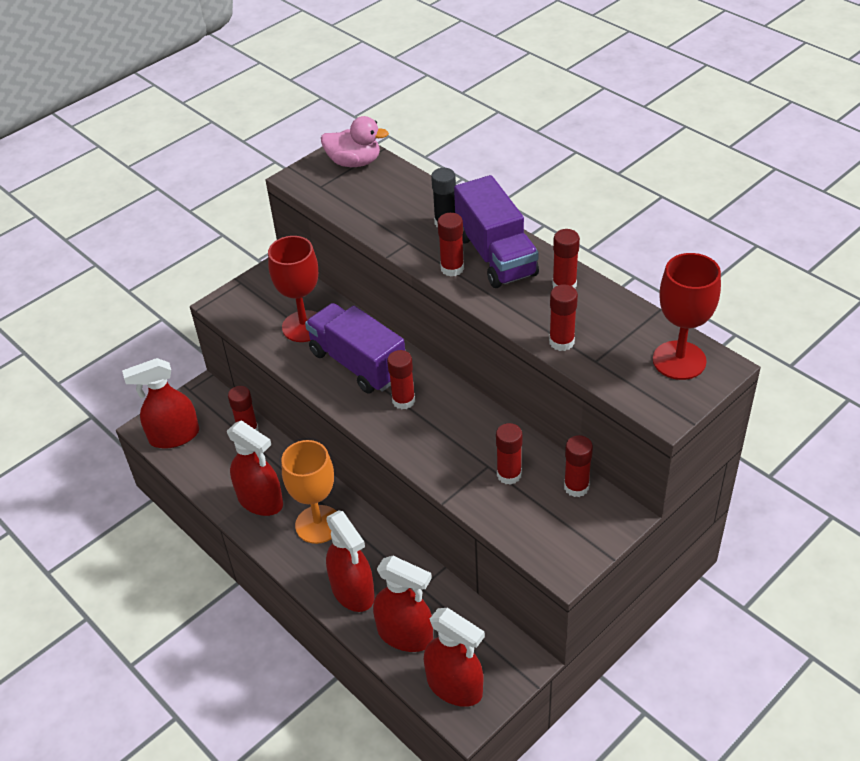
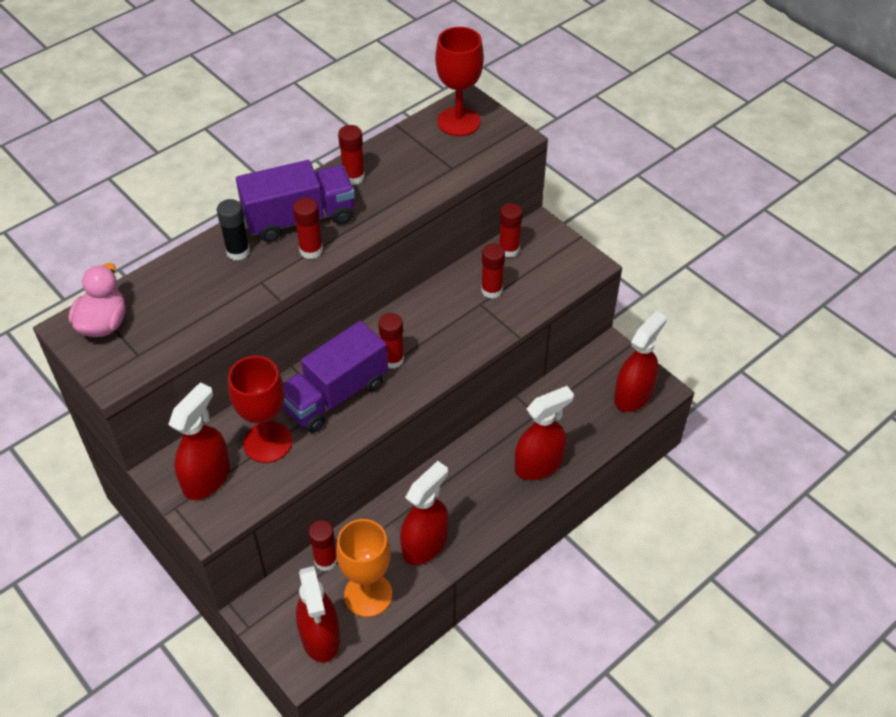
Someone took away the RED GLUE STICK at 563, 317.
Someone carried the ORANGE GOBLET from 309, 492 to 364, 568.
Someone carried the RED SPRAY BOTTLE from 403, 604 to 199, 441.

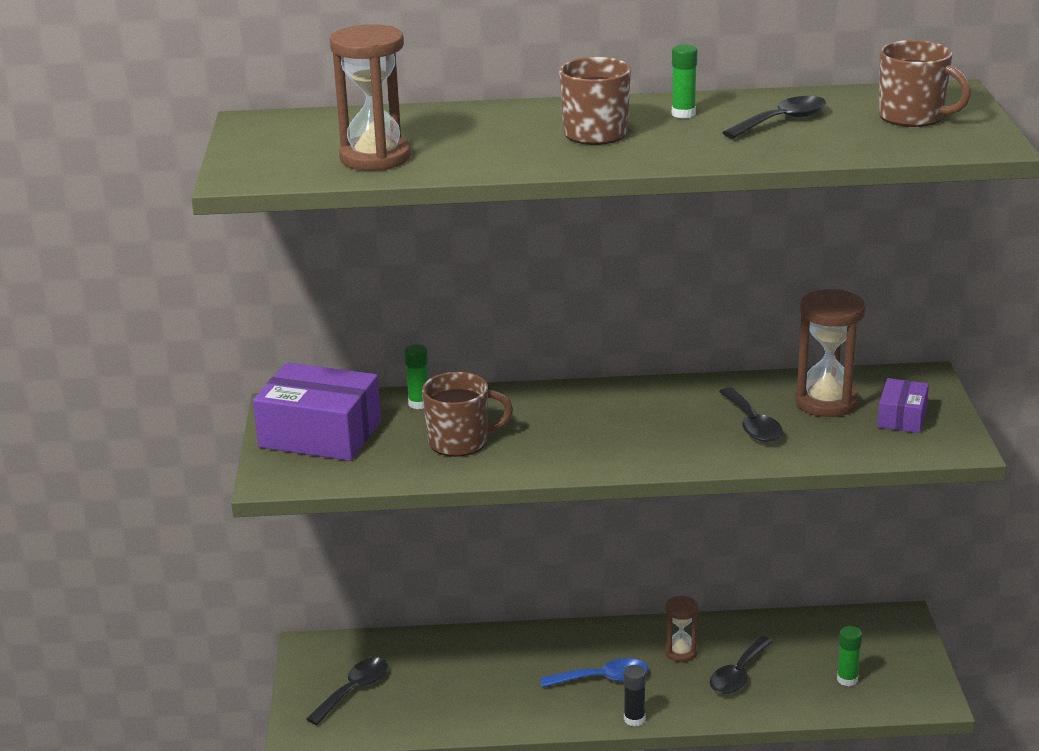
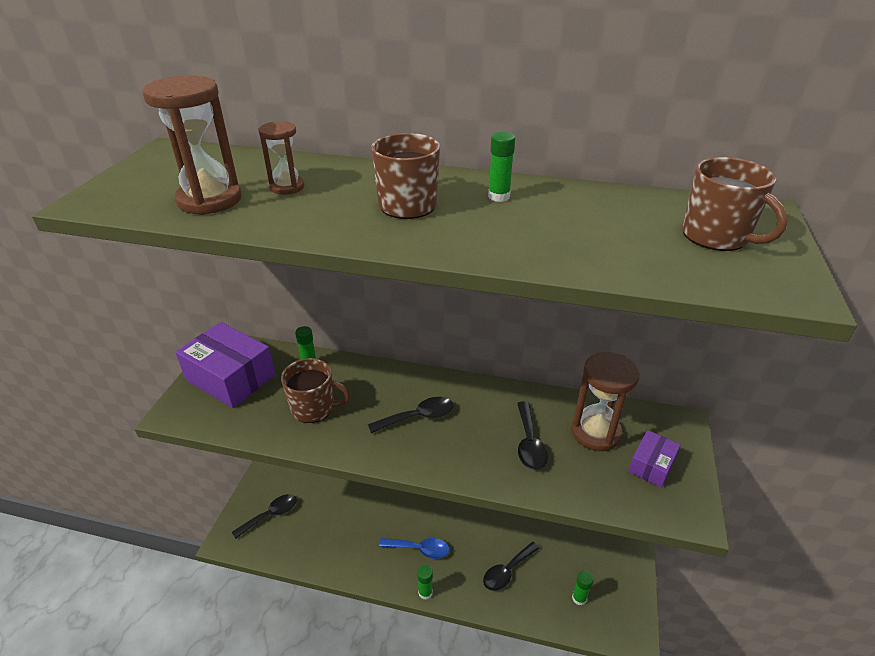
Someone carried the BROWN HOURGLASS from 682, 629 to 282, 158.
Someone carried the BLACK SPOON from 774, 117 to 411, 415.
Someone repainted the BLACK GLUE STICK at 635, 696, which became the GREEN GLUE STICK at 425, 582.

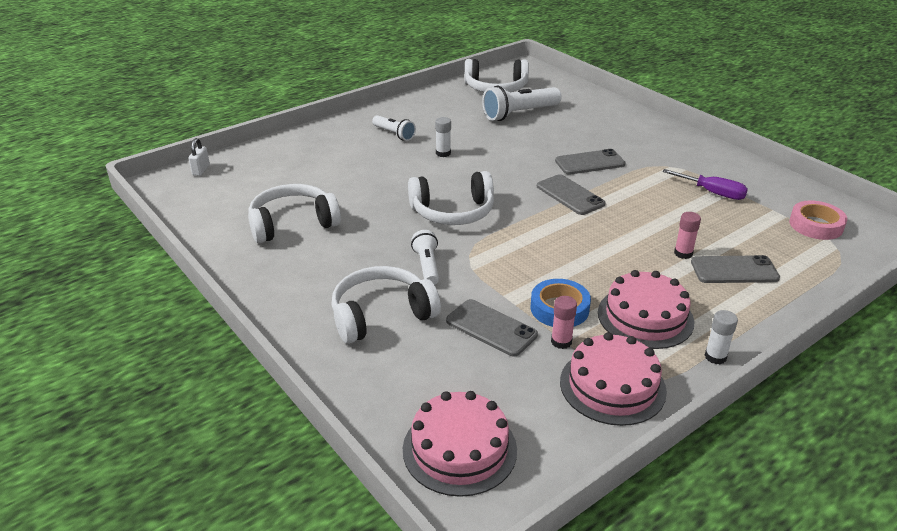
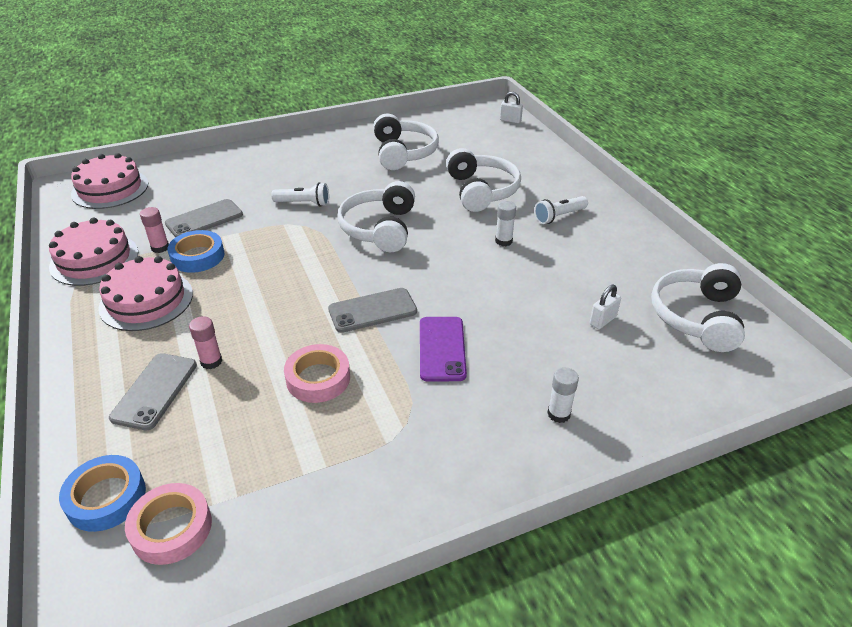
Someone took away the PURPLE SCREWDRIVER at 705, 184.
Someone put down the BLUE TAPE at 102, 493.
Someone put down the PINK TAPE at 317, 373.
Someone carried the WHITE HEADPHONES from 386, 304 to 483, 180.
Someone carried the WHITE GLUE STICK from 721, 337 to 563, 395.
Someone swapped the WHITE FLASHLIGHT at 522, 103 for the WHITE PADLOCK at 605, 307.
Someone repainted the GREY PHONE at 590, 162, which became the PURPLE PHONE at 443, 349.

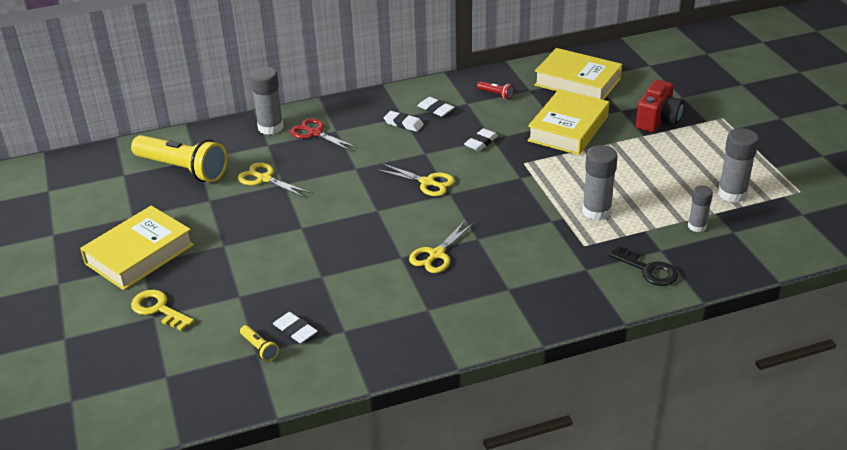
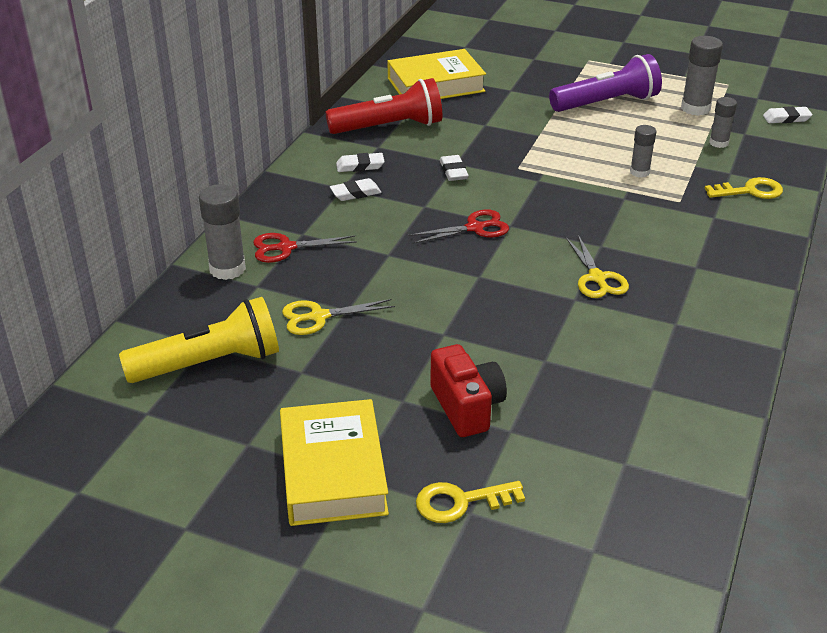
Someone took away the YELLOW FLASHLIGHT at 259, 343.
Someone took away the YELLOW BOOK at 568, 122.
Someone put down the PURPLE FLASHLIGHT at 605, 83.
Someone carried the WHITE ERASER from 295, 327 to 787, 114.
Someone carried the RED CAMERA from 660, 106 to 468, 390.
Someone repainted the YELLOW SCISSORS at 416, 179, which became the RED SCISSORS at 458, 226.
Someone repainted the BLACK KEY at 643, 266, which became the YELLOW KEY at 743, 188.
Someone scaled the RED FLASHLIGHT at 495, 90 by 2.46.
Someone scaled the GREY GLUE STICK at 600, 183 by 0.62.

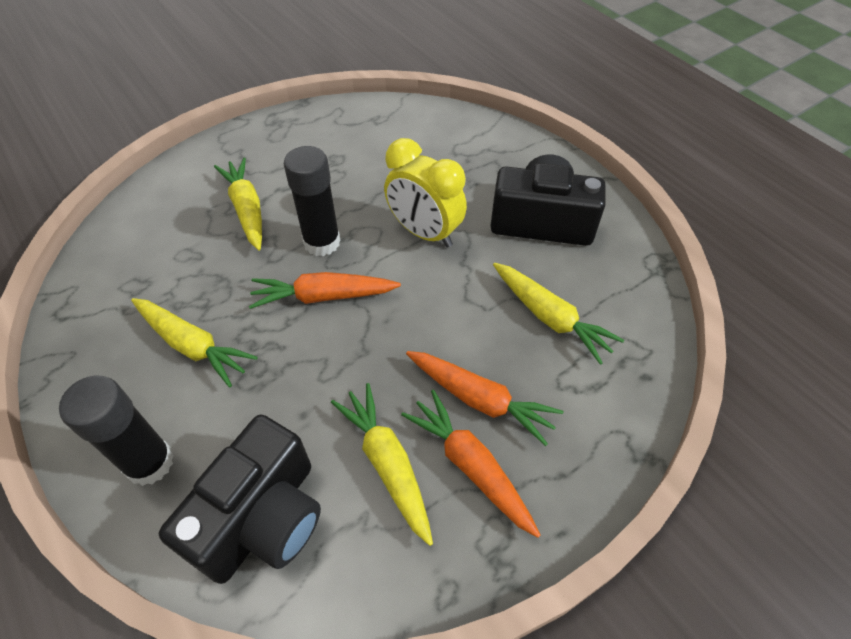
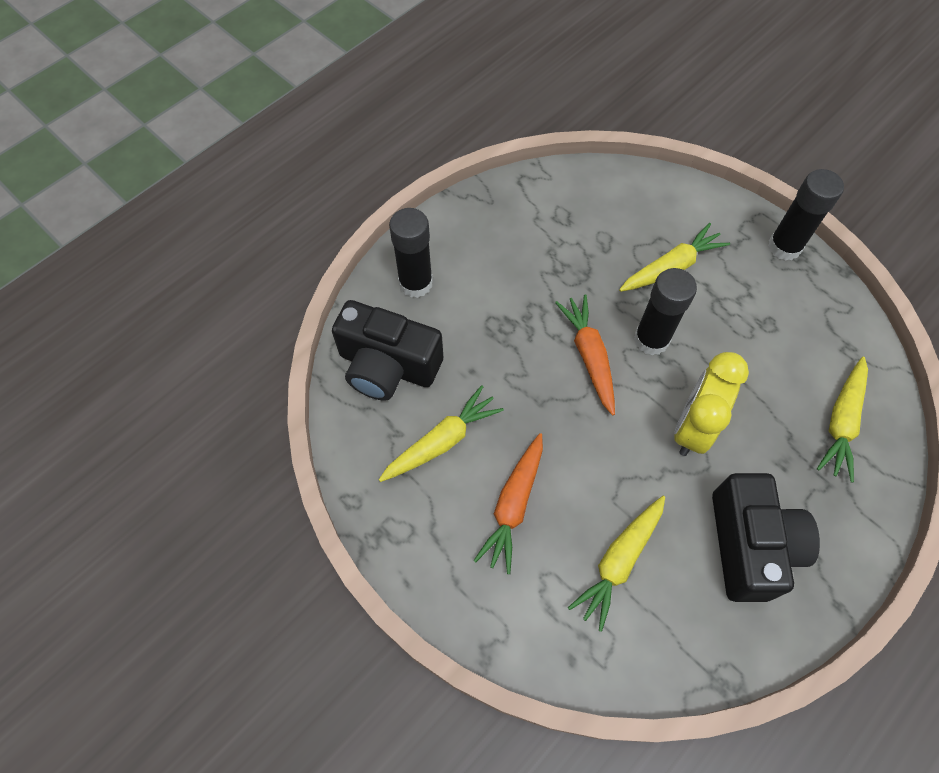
Someone took away the ORANGE CARROT at 470, 464.
Someone put down the BLACK GLUE STICK at 806, 215.
Someone carried the YELLOW CARROT from 194, 342 to 842, 419.

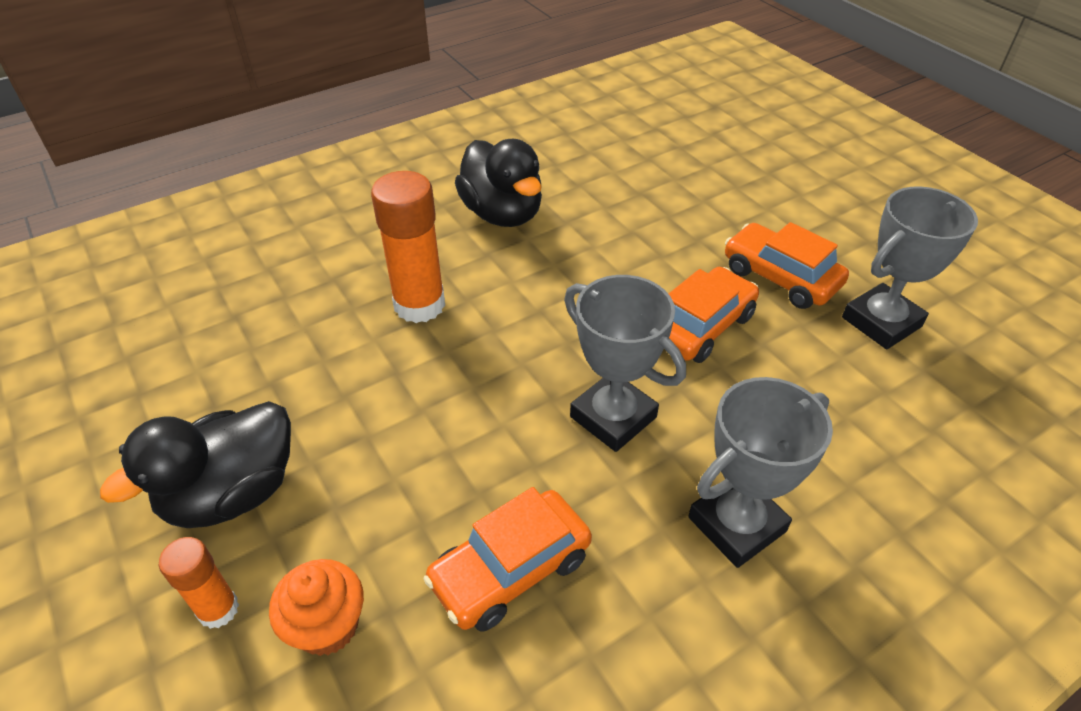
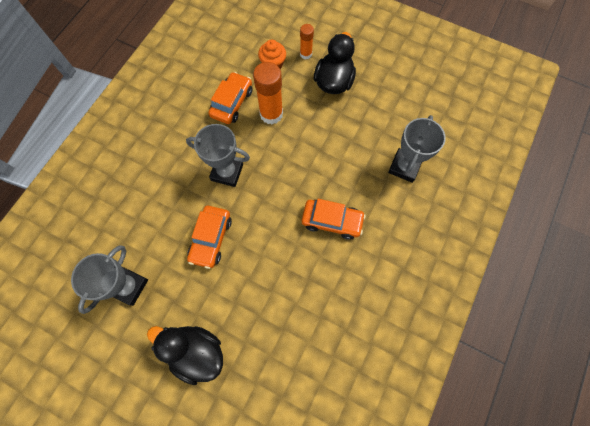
Someone carried the ORANGE GLUE STICK from 408, 247 to 268, 93.
Someone carried the BLACK DUCK from 498, 183 to 185, 355.
Someone carried the GREY TROPHY from 760, 472 to 417, 149.
Someone carried the ORANGE CAR from 787, 265 to 334, 219.

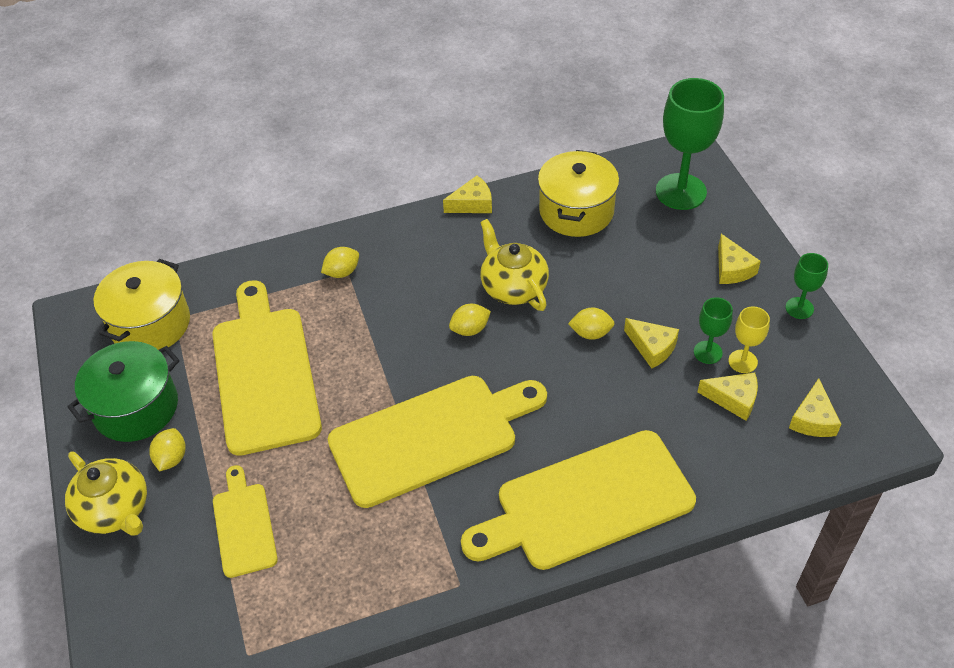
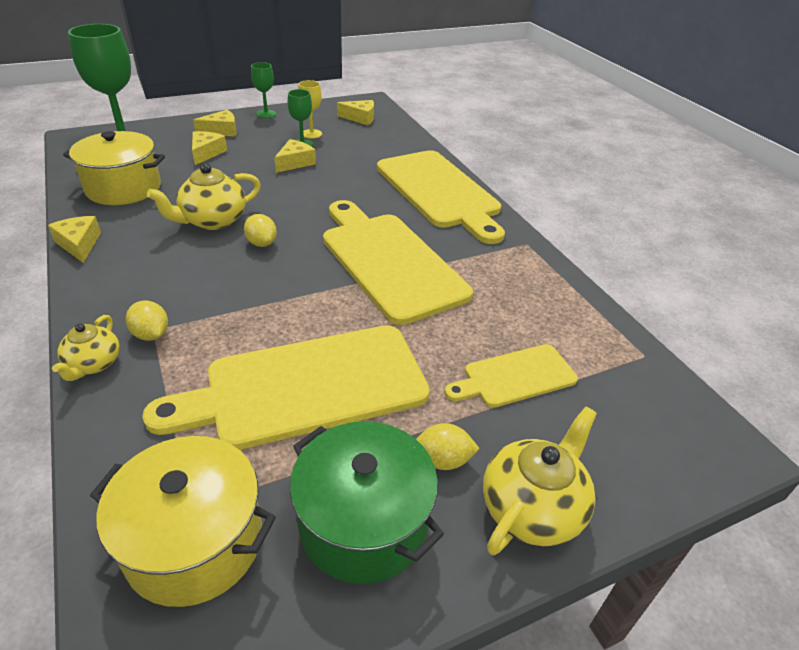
Someone took away the YELLOW LEMON at 591, 324.
Someone put down the YELLOW TEAPOT at 86, 348.
Someone carried the YELLOW CHEESE from 728, 396 to 209, 148.

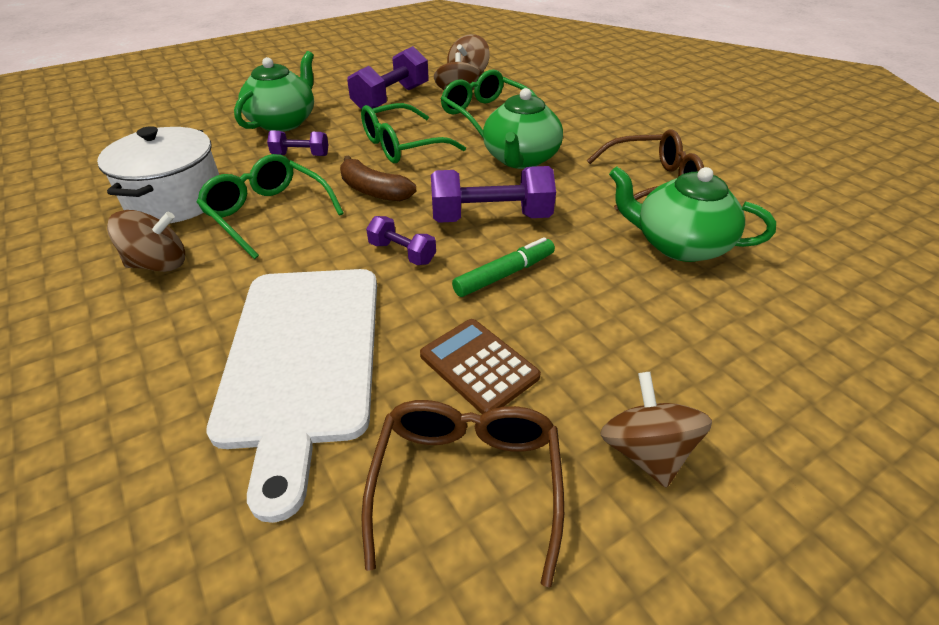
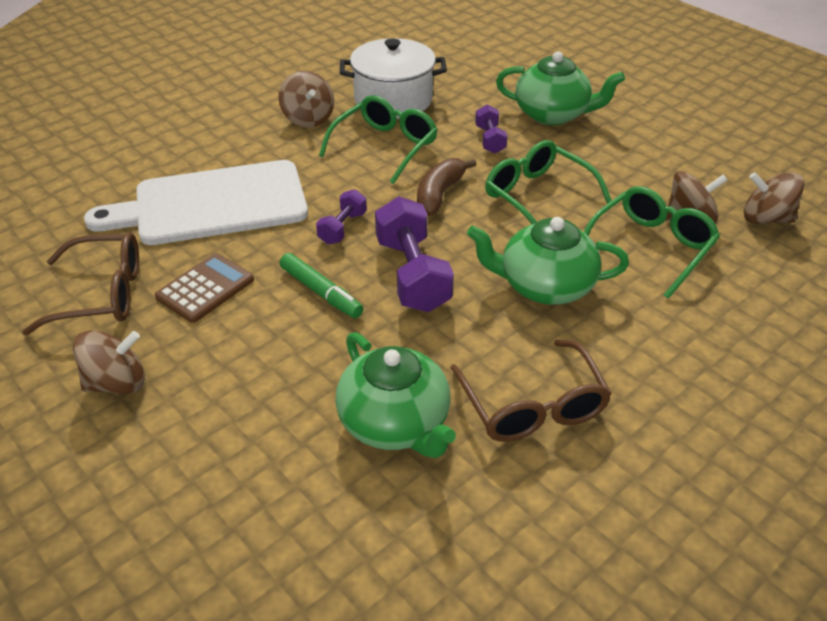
Someone took away the PURPLE DUMBBELL at 388, 77.
Someone rotated the GREEN TEAPOT at 692, 214 by 135 degrees clockwise.

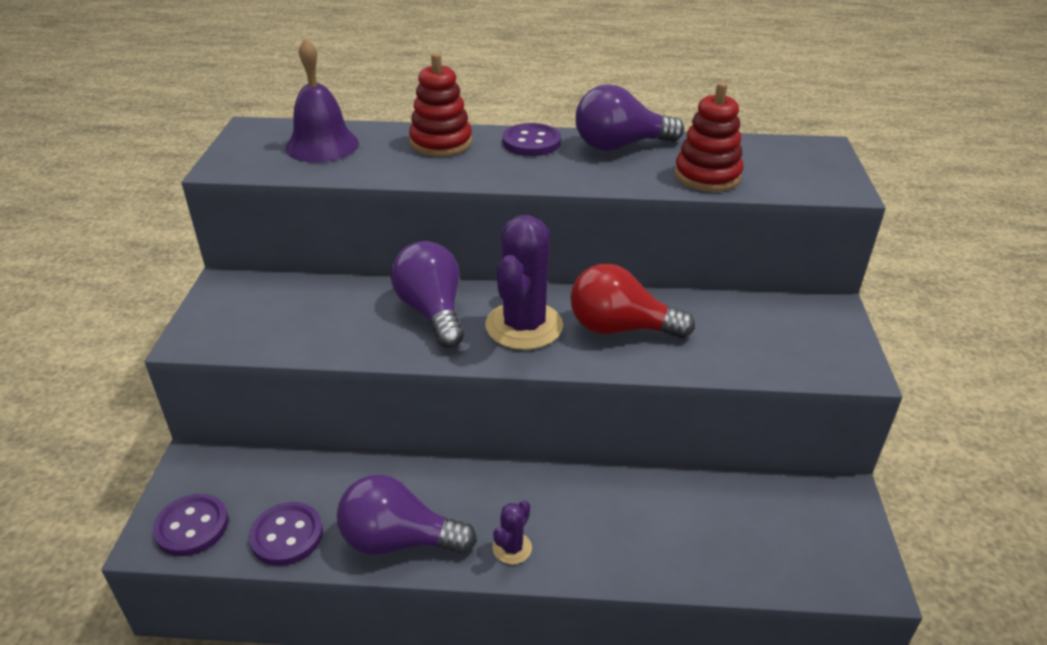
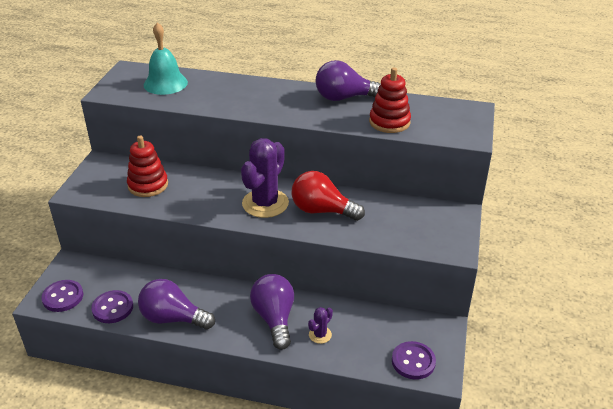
Someone carried the PURPLE LIGHT BULB from 427, 294 to 272, 312.
Someone carried the RED STACKING TOY from 440, 105 to 147, 166.
Someone carried the PURPLE CACTUS from 512, 532 to 320, 325.
Someone carried the PURPLE BUTTON from 531, 139 to 414, 360.
Someone repainted the PURPLE BELL at 322, 100, which became the TURQUOISE BELL at 166, 58.

